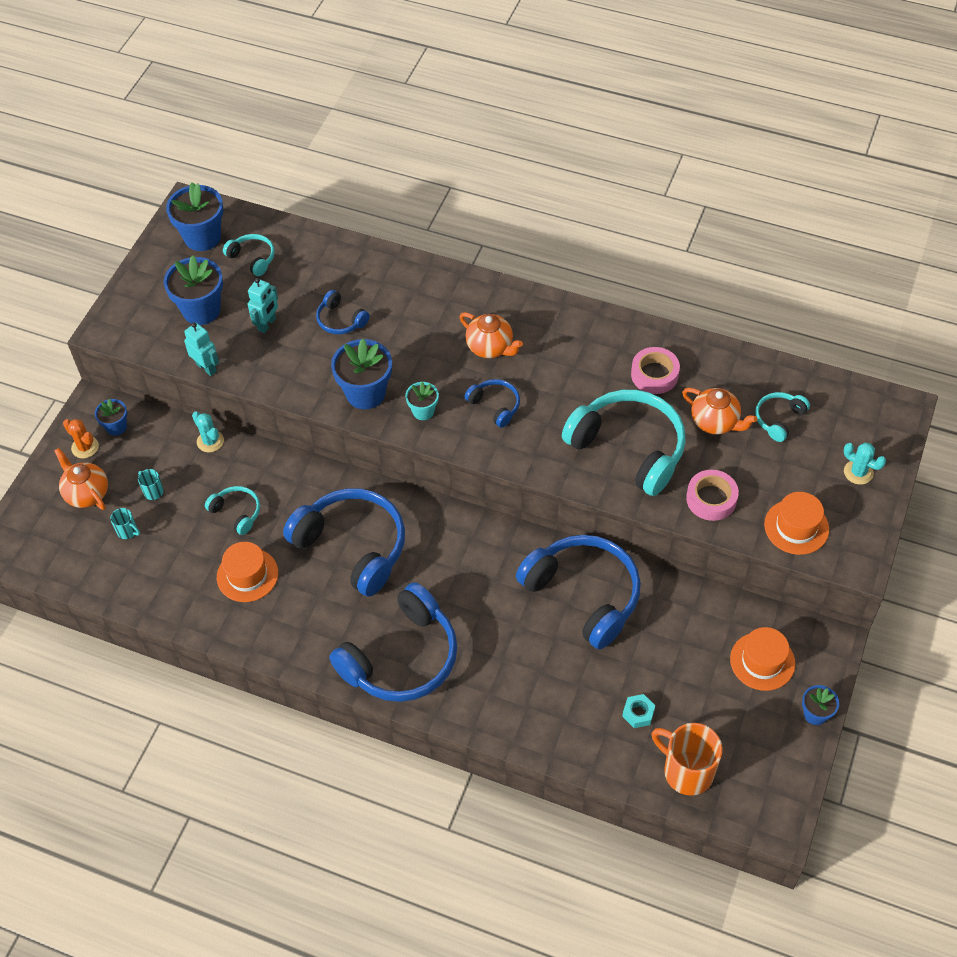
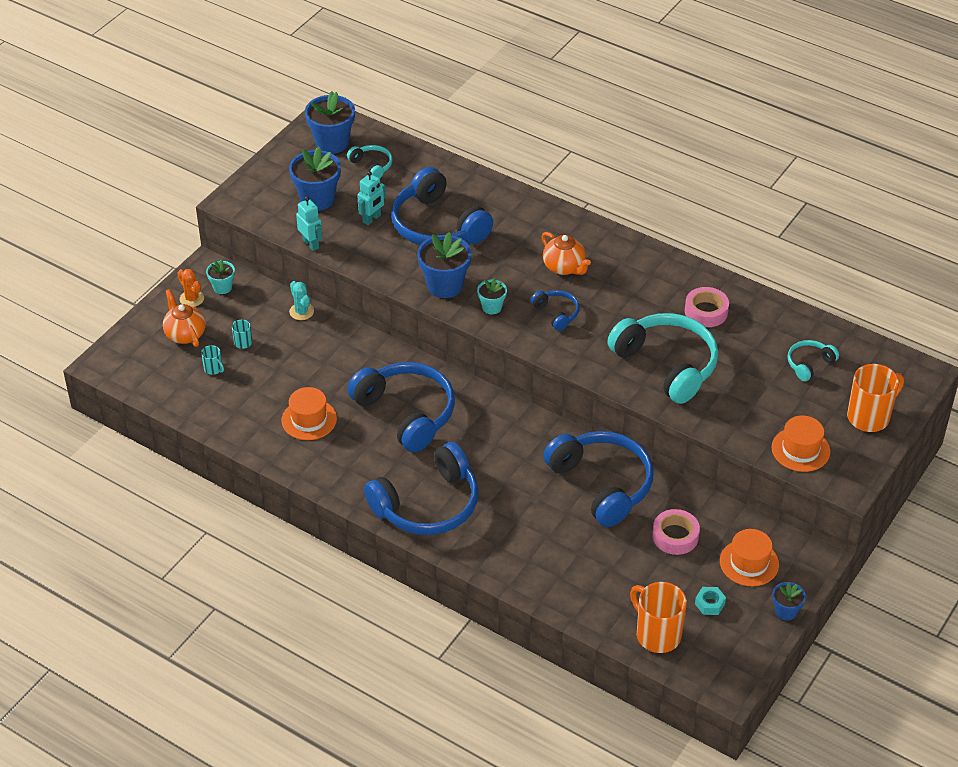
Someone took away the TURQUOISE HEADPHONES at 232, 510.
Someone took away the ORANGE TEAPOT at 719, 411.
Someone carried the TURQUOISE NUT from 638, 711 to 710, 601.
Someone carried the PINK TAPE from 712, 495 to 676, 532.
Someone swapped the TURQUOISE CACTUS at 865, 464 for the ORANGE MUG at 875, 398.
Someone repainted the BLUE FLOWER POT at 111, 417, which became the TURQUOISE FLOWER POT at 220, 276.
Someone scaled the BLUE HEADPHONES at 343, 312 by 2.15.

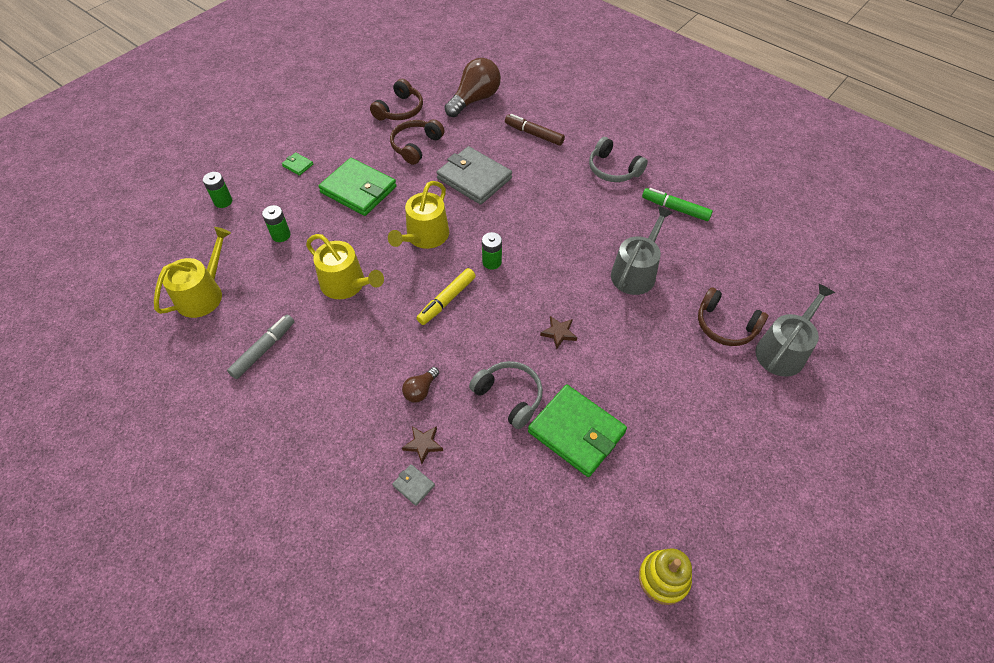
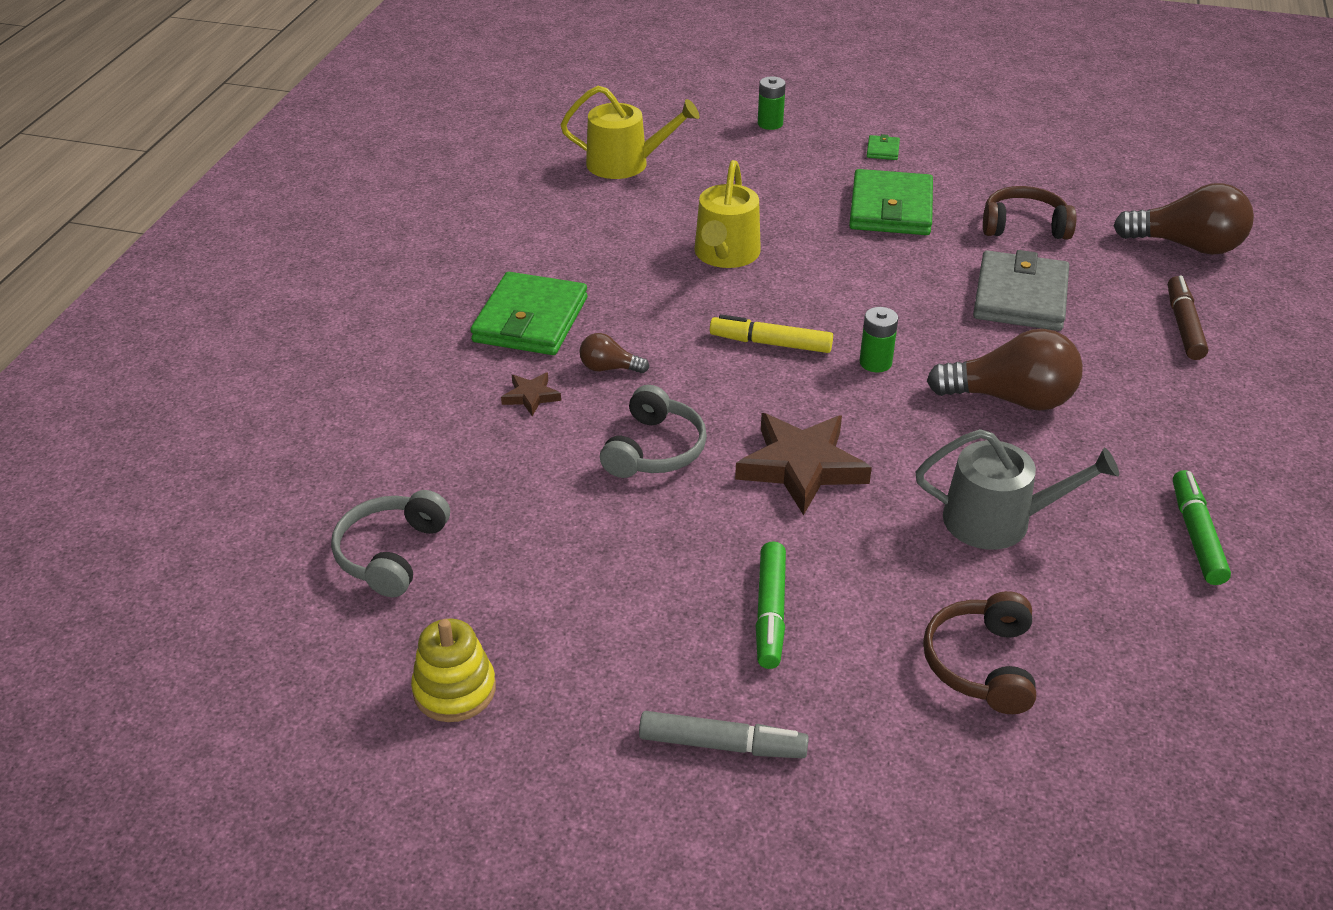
Someone took away the GREEN BATTERY at 276, 223.
Someone took away the BROWN HEADPHONES at 396, 100.
Someone took away the YELLOW WATERING CAN at 418, 215.
Someone took away the GREY WALLET at 413, 485.
Someone took away the GREY WATERING CAN at 795, 330.
Someone put down the GREEN MARKER at 771, 605.
Someone put down the BROWN LIGHT BULB at 1005, 370.
Someone carried the GREY MARKER from 261, 347 to 724, 734.
Someone carried the GREEN WALLET from 577, 431 to 528, 313.
Someone carried the GREY HEADPHONES from 618, 159 to 390, 543.
Someone scaled the BROWN STAR at 558, 332 by 2.11.

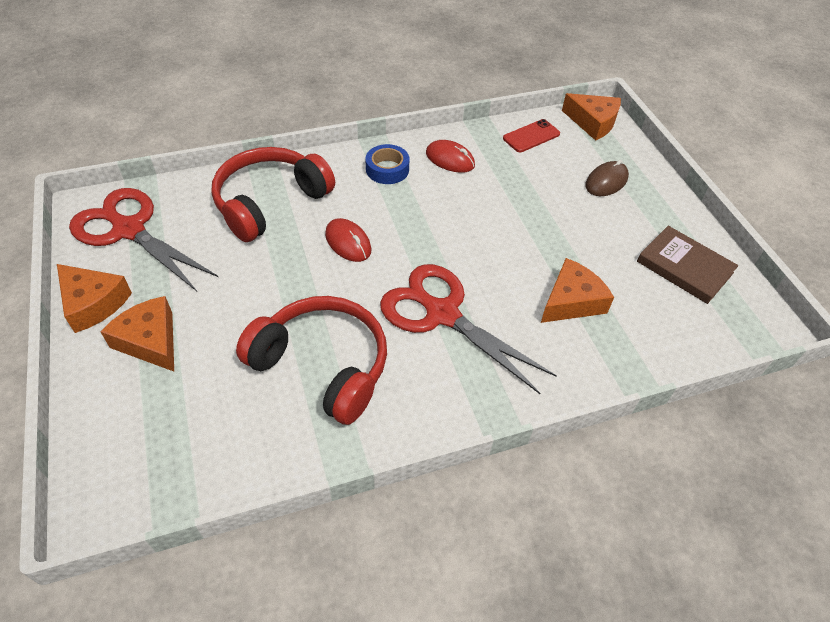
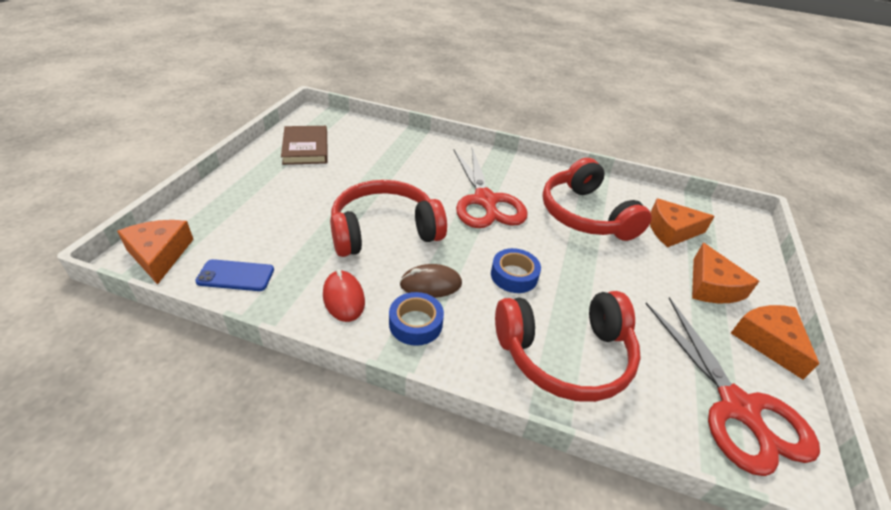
Someone put down the RED HEADPHONES at 388, 218.
Someone carried the ORANGE CHEESE from 577, 290 to 682, 222.
Someone carried the BROWN MOUSE from 607, 178 to 431, 281.
Someone swapped the RED MOUSE at 348, 240 for the BLUE TAPE at 516, 270.
Someone repainted the RED PHONE at 531, 135, which became the BLUE PHONE at 234, 275.

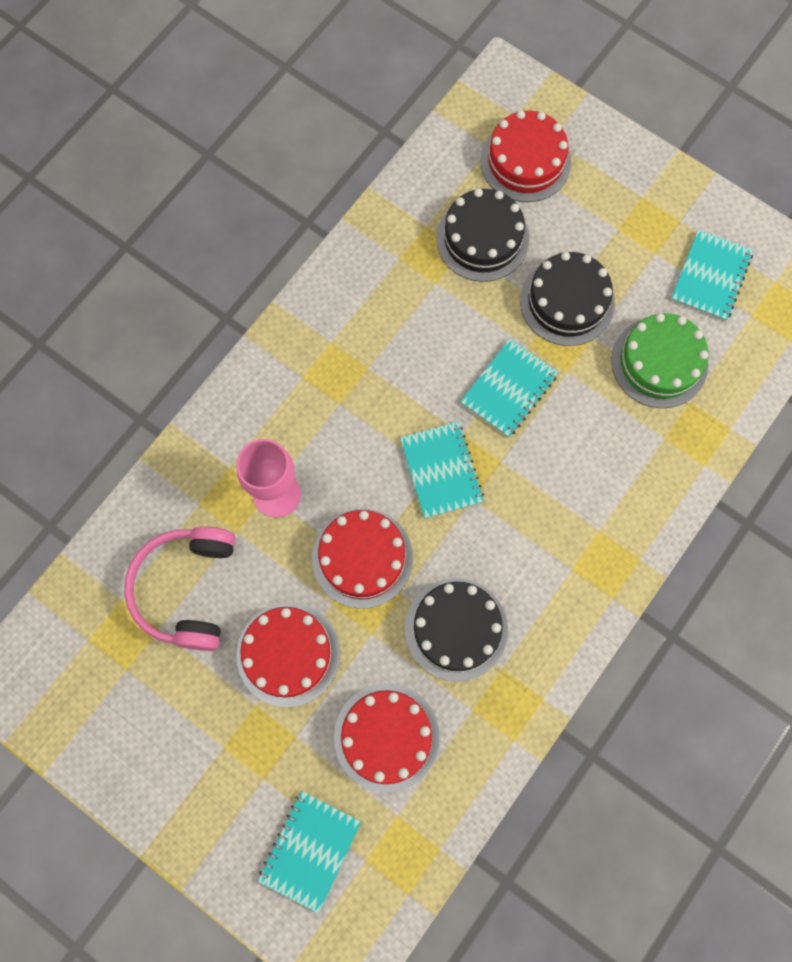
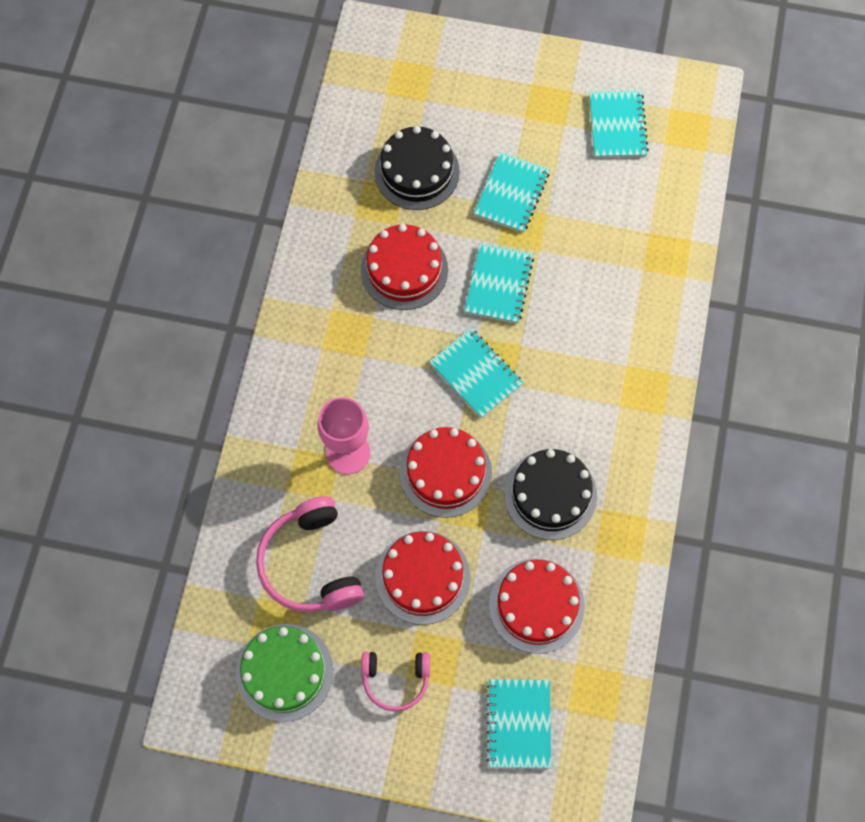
Someone put down the PINK HEADPHONES at 395, 681.
Someone carried the RED CAKE from 526, 156 to 404, 267.
Someone carried the GREEN CAKE from 660, 360 to 284, 673.
Someone swapped the BLACK CAKE at 567, 299 for the TURQUOISE NOTEBOOK at 512, 192.

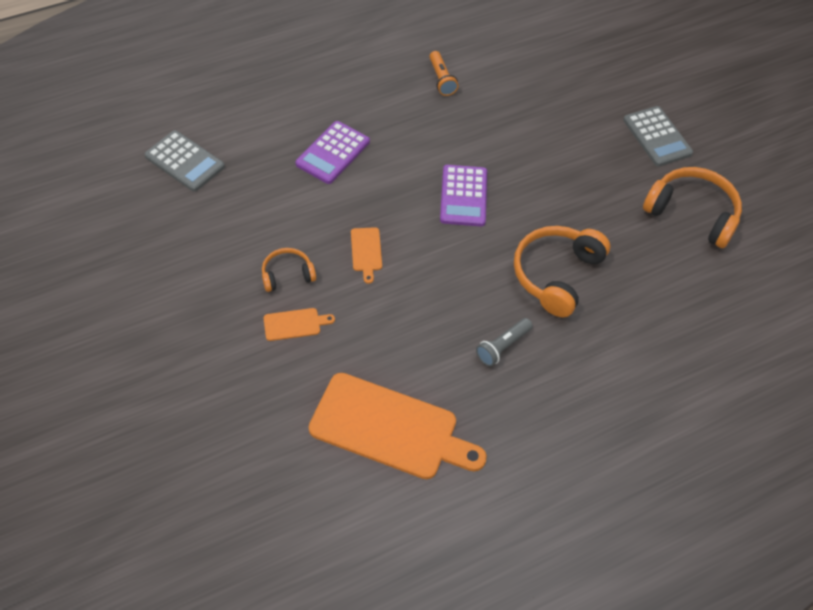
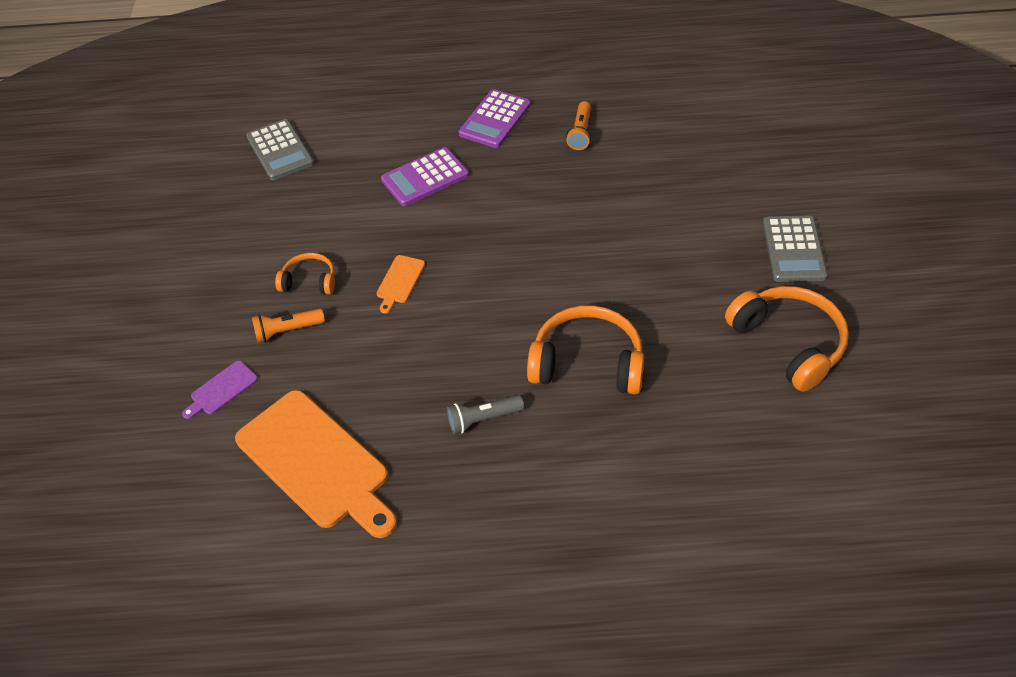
Someone put down the PURPLE CUTTING BOARD at 220, 390.
Someone carried the PURPLE CALCULATOR from 463, 196 to 494, 118.
Someone swapped the ORANGE CUTTING BOARD at 299, 324 for the ORANGE FLASHLIGHT at 288, 326.
Someone rotated the ORANGE HEADPHONES at 562, 271 by 45 degrees clockwise.

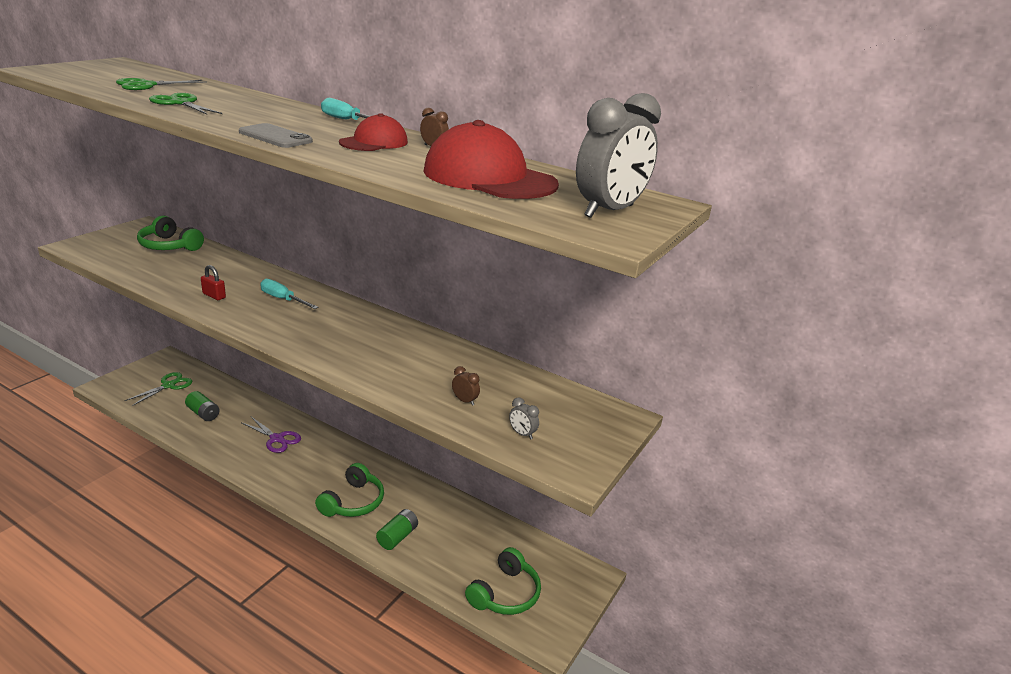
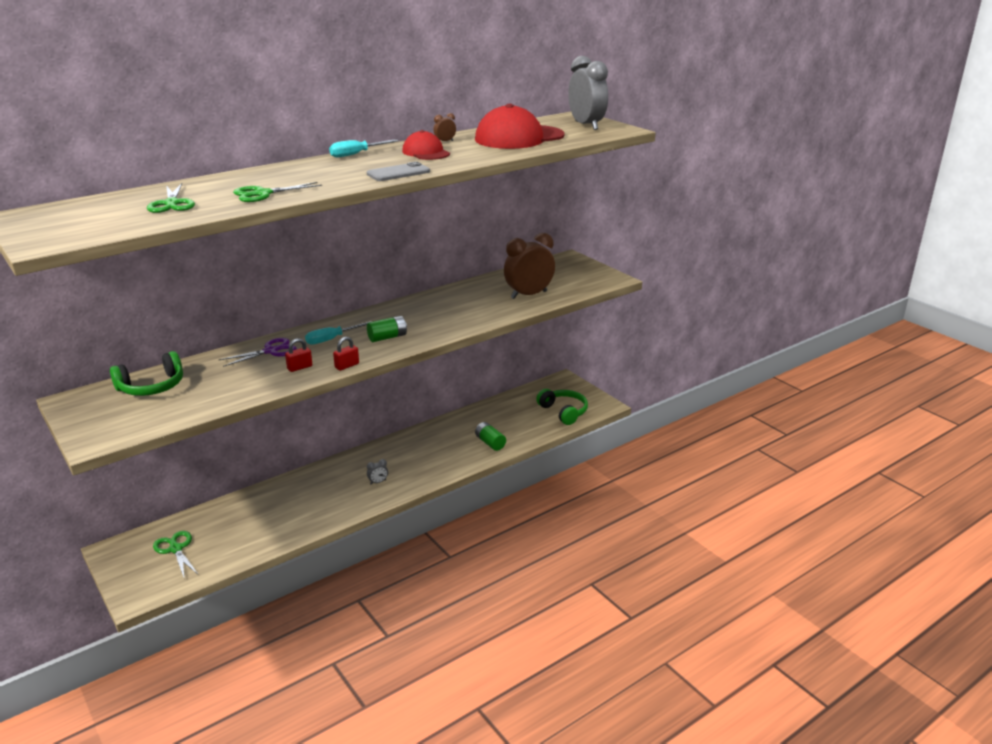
Someone took away the GREEN HEADPHONES at 349, 490.
Someone put down the RED PADLOCK at 346, 354.
Someone carried the GREEN BATTERY from 202, 406 to 387, 329.
Someone carried the PURPLE SCISSORS from 271, 435 to 258, 352.
Someone carried the GREY CLOCK from 524, 418 to 377, 472.
Someone scaled the BROWN CLOCK at 466, 386 by 2.49.

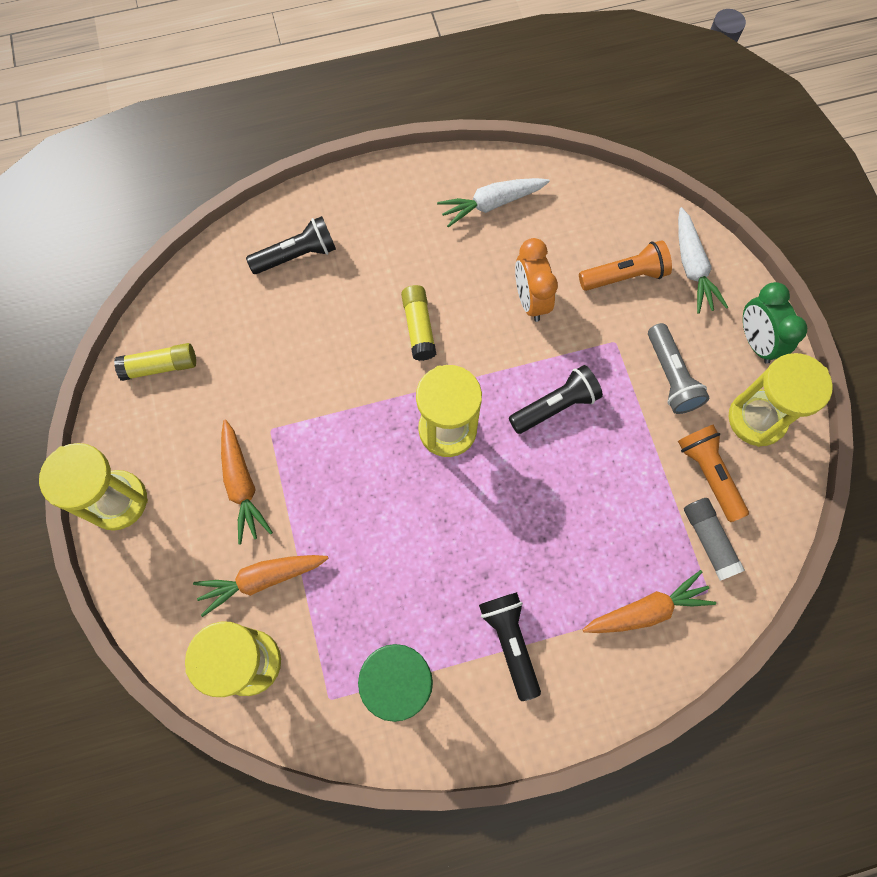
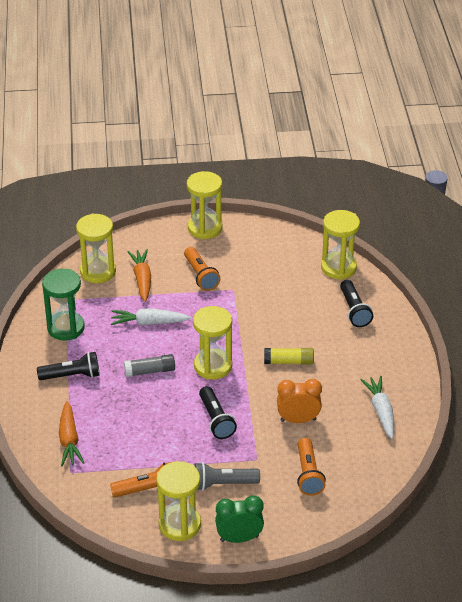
Someone took away the YELLOW GLUE STICK at 155, 362.
Someone put down the YELLOW HOURGLASS at 340, 245.
Someone carried the WHITE CARROT from 703, 260 to 151, 316.
Someone carried the GREY GLUE STICK from 714, 539 to 149, 365.
Someone swapped the ORANGE CARROT at 247, 482 for the ORANGE FLASHLIGHT at 202, 269.

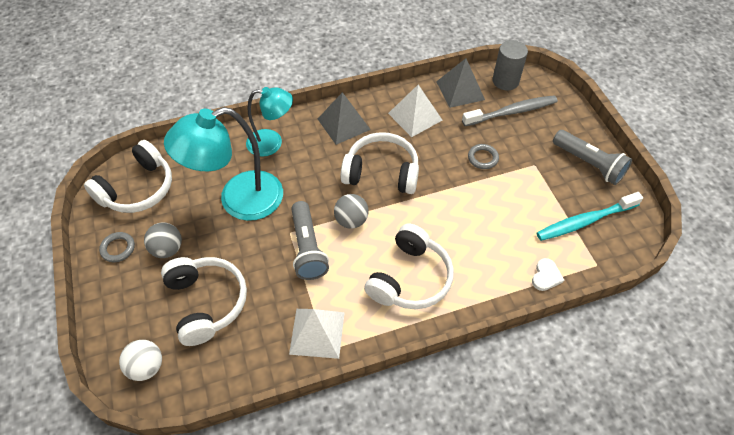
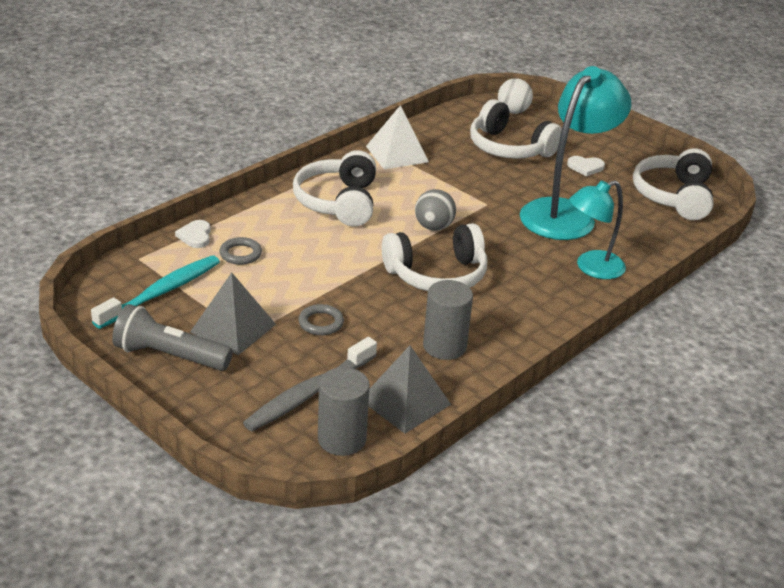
Someone took away the GREY FLASHLIGHT at 310, 240.
Someone carried the GREY RING from 117, 247 to 240, 251.
Someone carried the GREY PYRAMID from 344, 118 to 233, 313.
Someone swapped the GREY BALL at 163, 240 for the WHITE HEART at 586, 166.
Someone swapped the WHITE PYRAMID at 415, 111 for the GREY CYLINDER at 448, 320.

